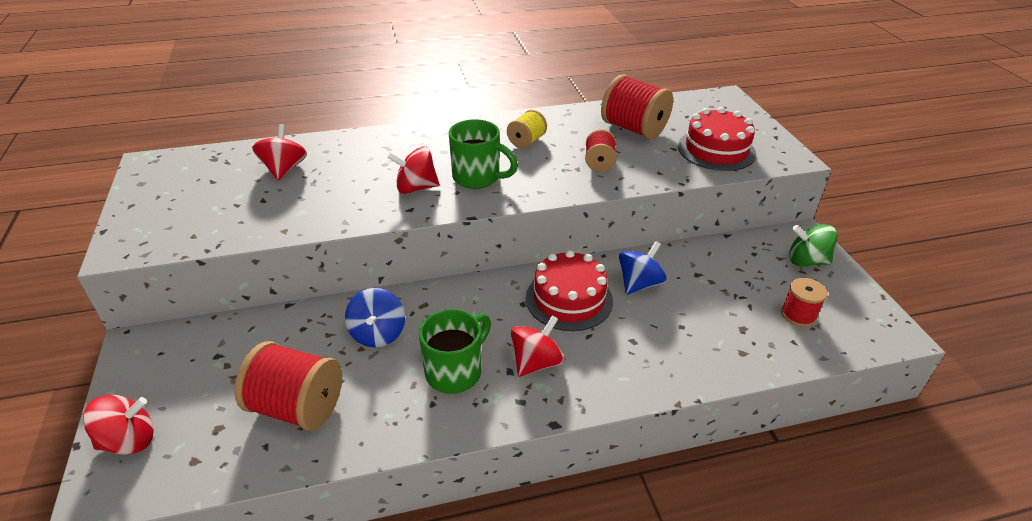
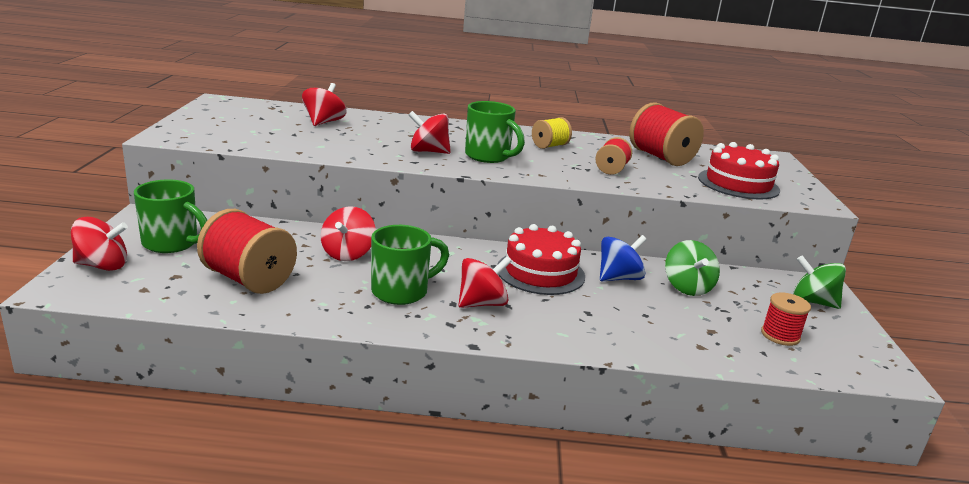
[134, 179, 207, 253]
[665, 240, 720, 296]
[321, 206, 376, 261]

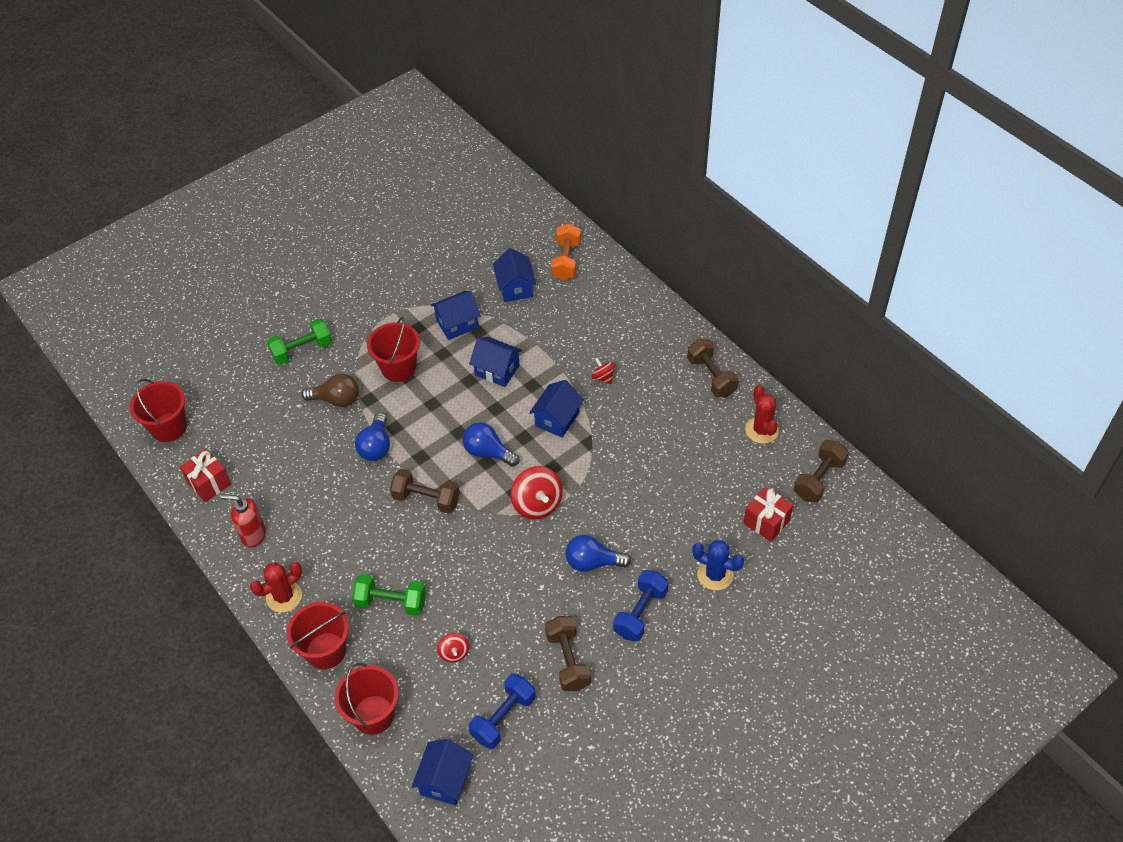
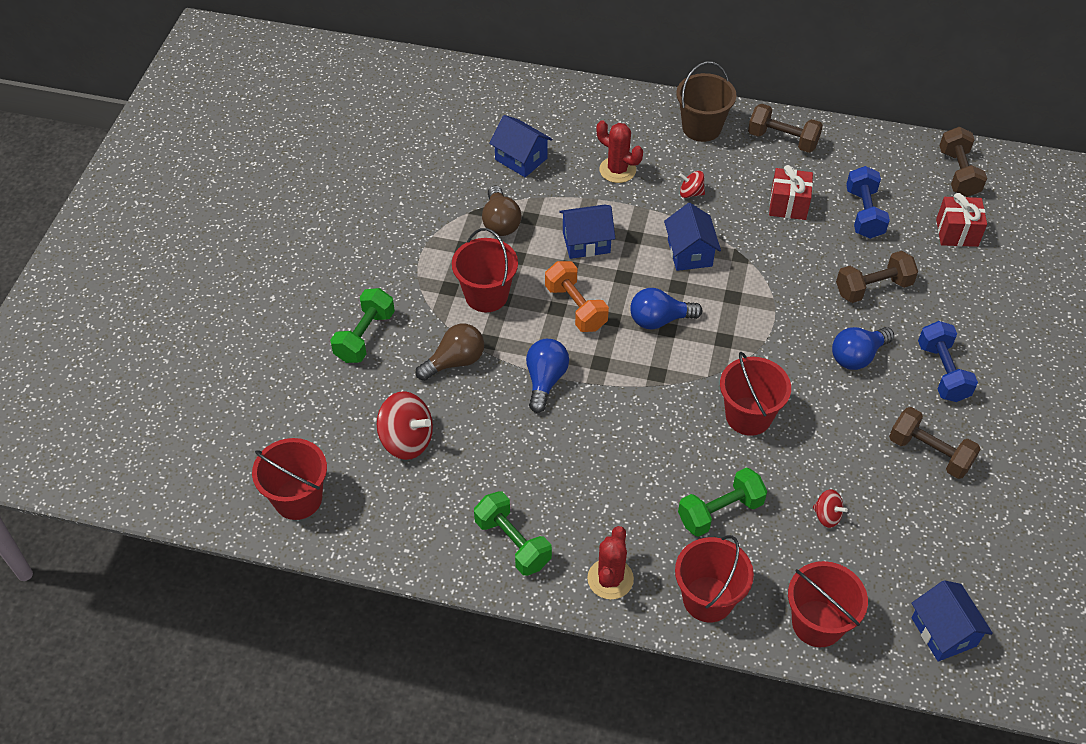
[692, 540, 744, 591] (first image)
[676, 62, 736, 142]
[720, 352, 791, 436]
[769, 165, 813, 220]
[836, 251, 918, 303]
[846, 166, 890, 239]
[377, 391, 433, 460]
[545, 261, 609, 332]
[597, 120, 643, 183]
[474, 491, 552, 576]
[482, 186, 522, 236]
[526, 339, 569, 413]

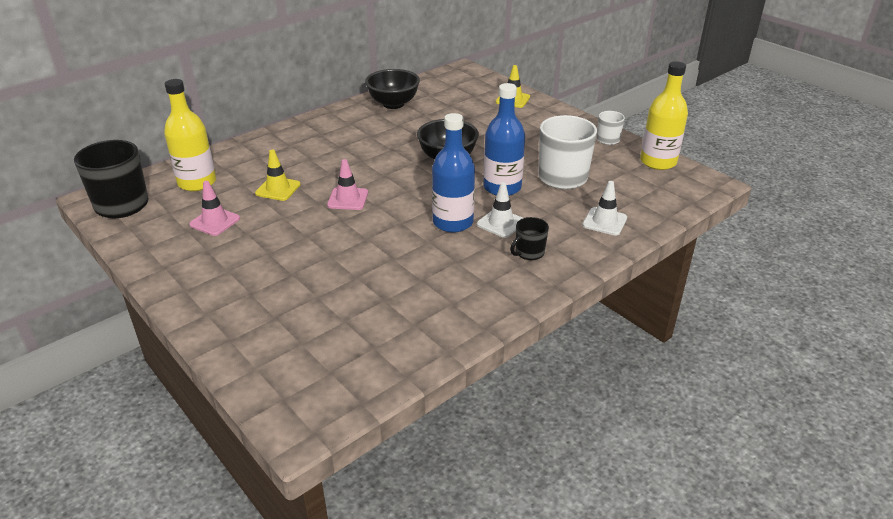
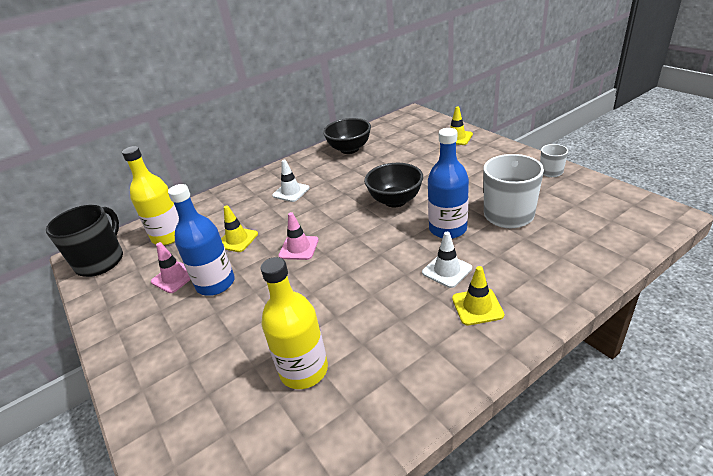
[168, 184, 235, 296]
[272, 160, 310, 202]
[261, 257, 328, 389]
[452, 266, 504, 325]

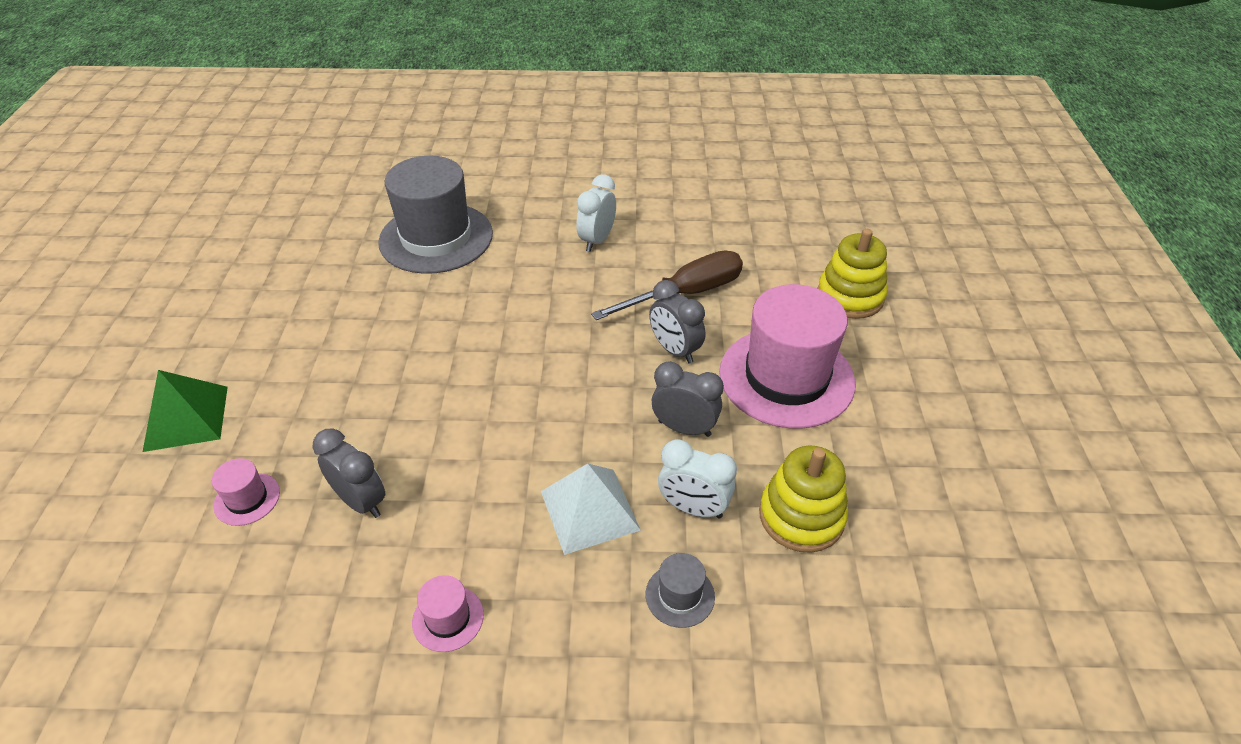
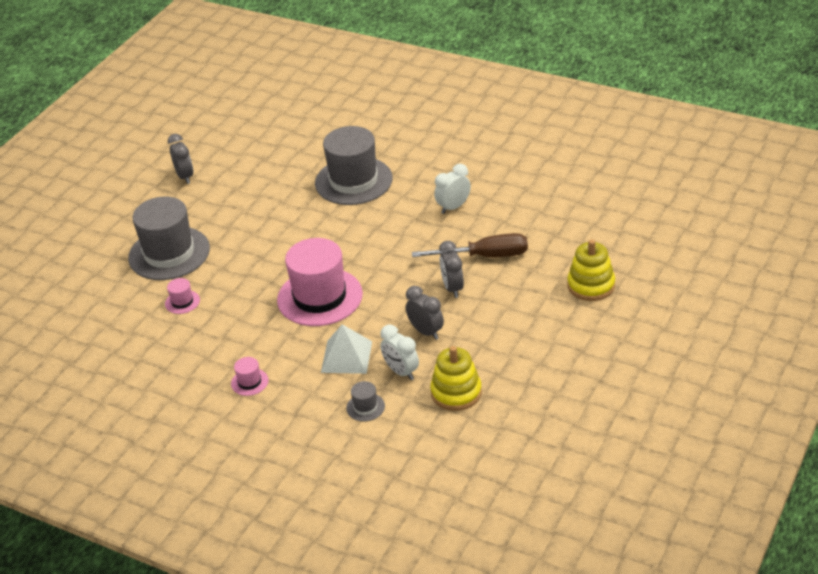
[168, 134, 193, 184]
[277, 238, 363, 326]
[128, 197, 210, 280]

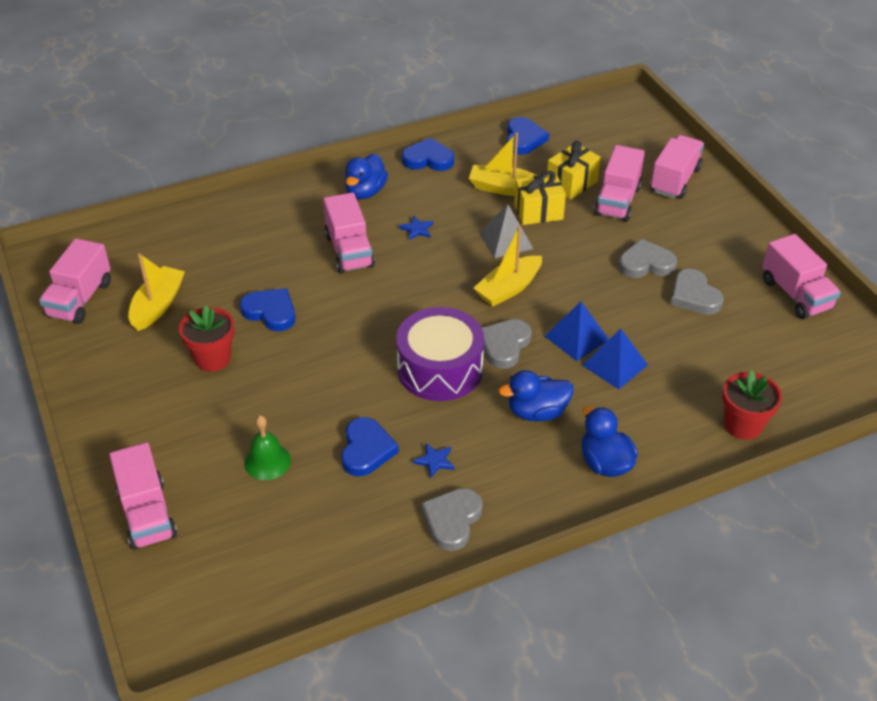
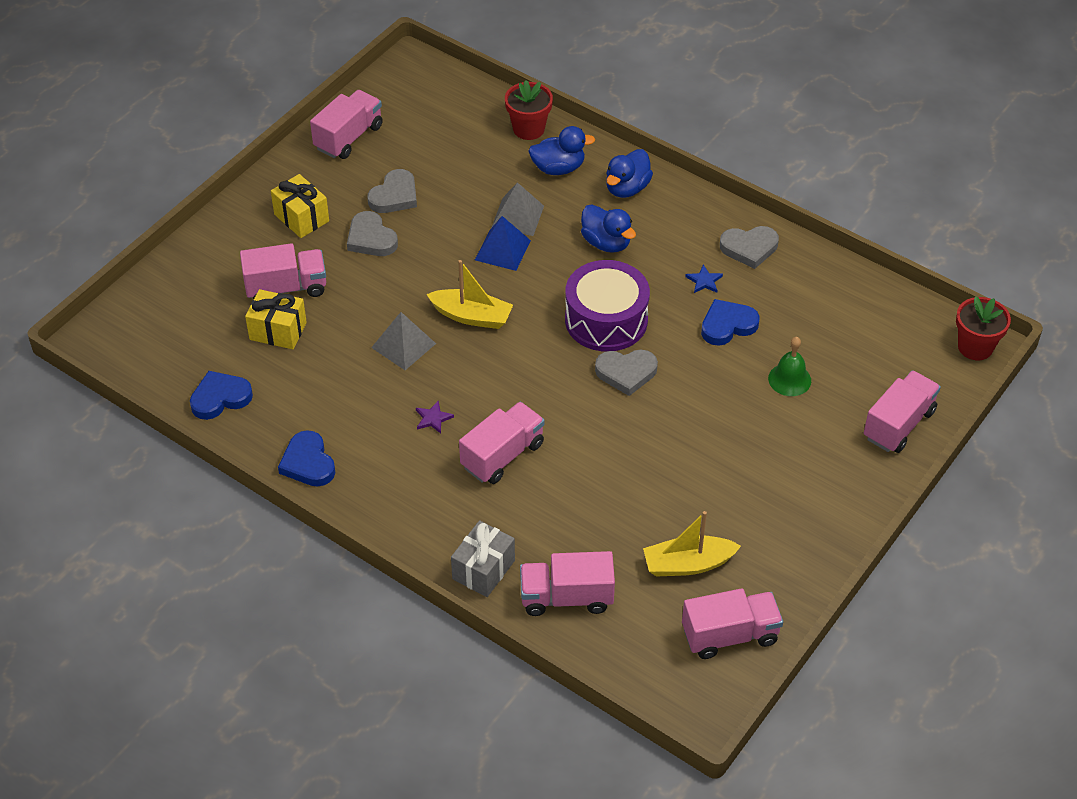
[240, 288, 295, 331] (first image)
[469, 132, 537, 196] (first image)
[451, 520, 515, 597]
[956, 296, 1011, 360]
[528, 126, 595, 175]
[595, 350, 658, 396]
[271, 174, 329, 238]
[520, 551, 615, 616]
[416, 401, 454, 434]
[491, 182, 544, 236]

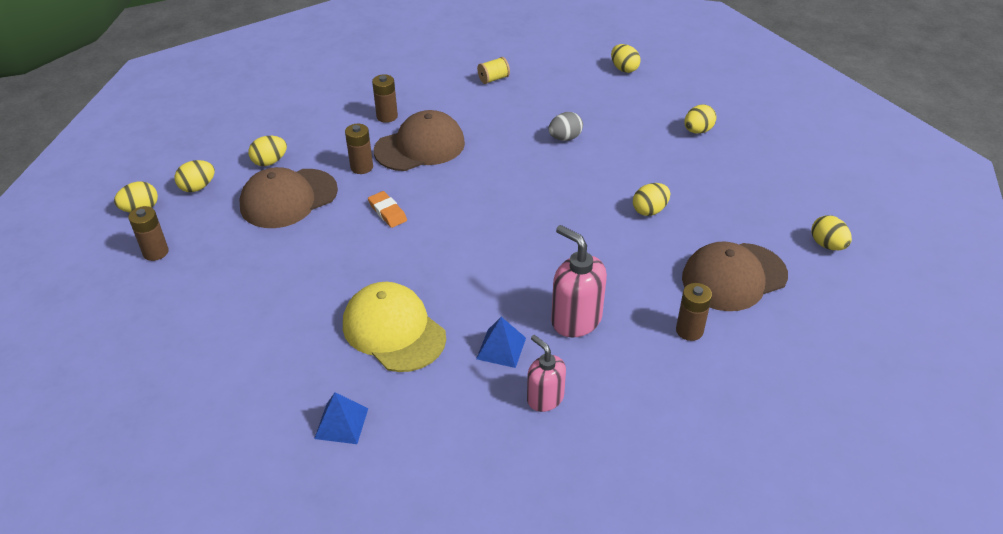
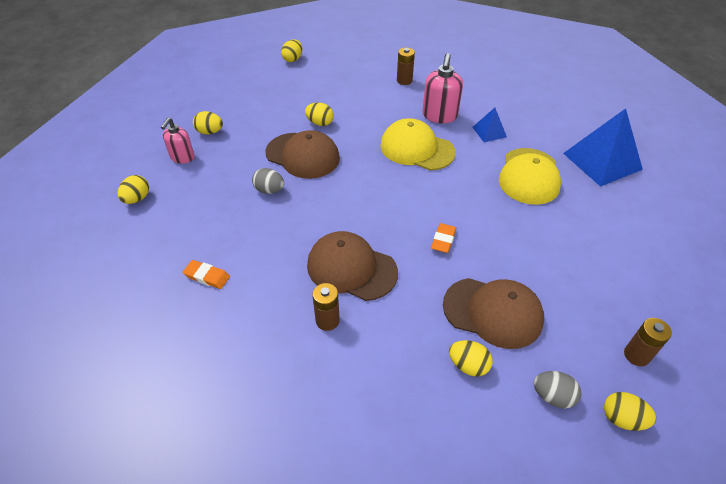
[345, 124, 373, 174] (first image)
[380, 118, 456, 170]
[161, 118, 195, 164]
[265, 130, 340, 179]
[183, 260, 230, 289]
[534, 371, 581, 409]
[563, 108, 643, 187]

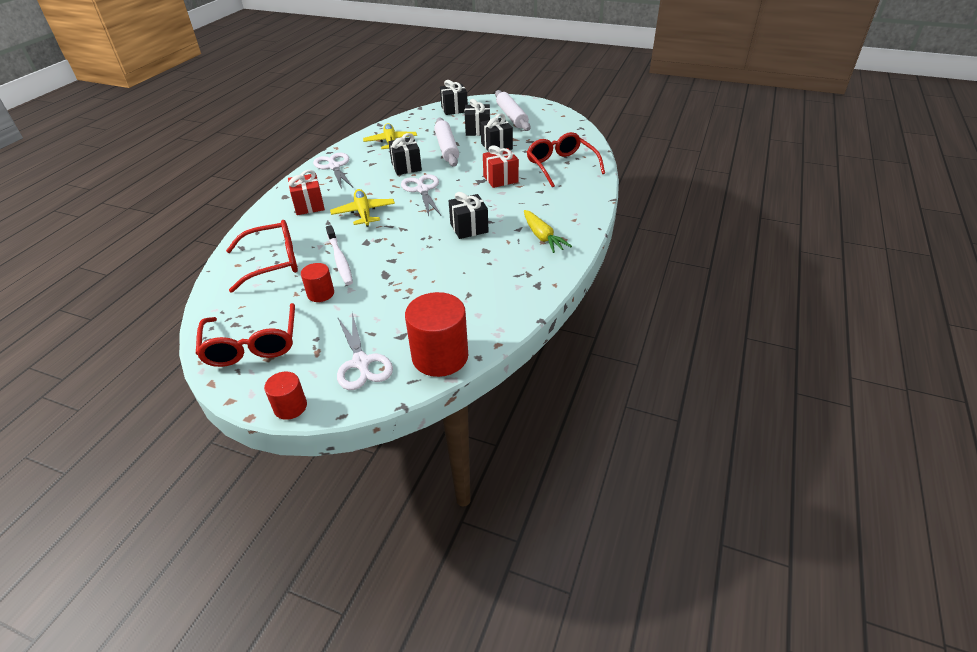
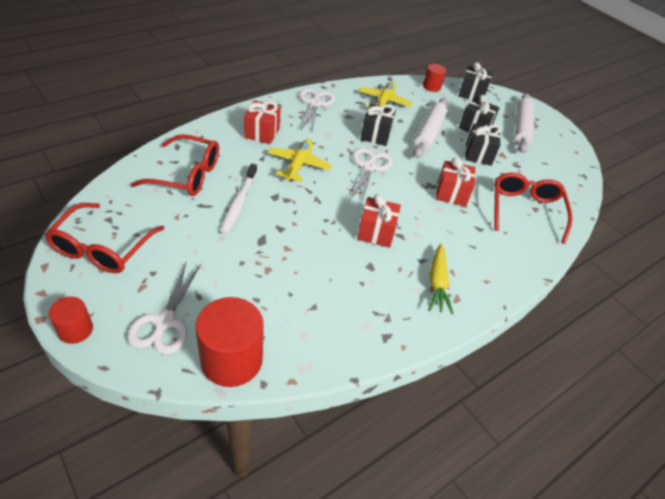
[423, 64, 446, 92]
[357, 194, 401, 248]

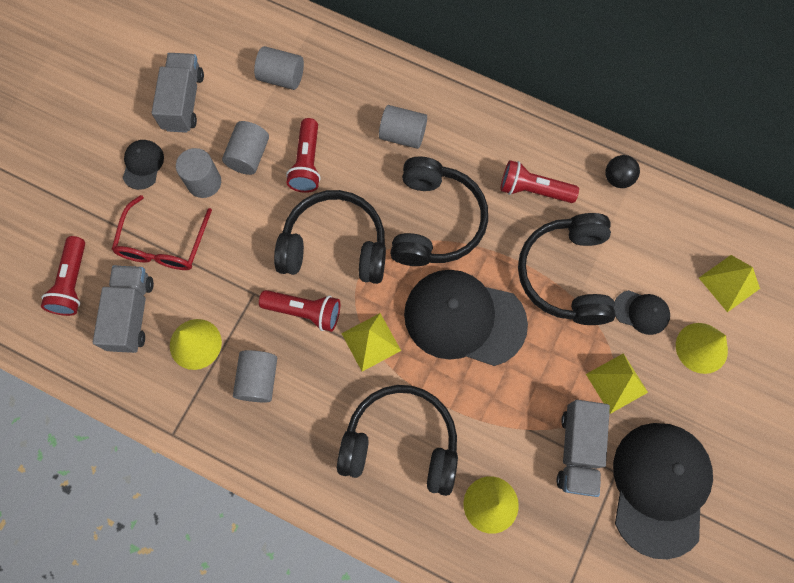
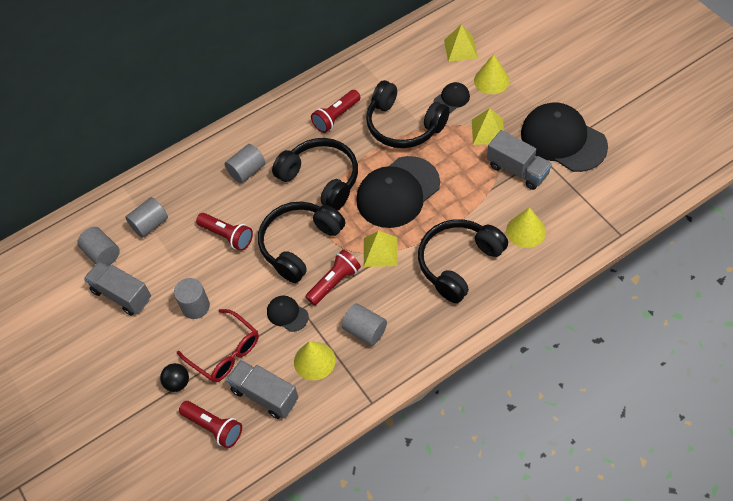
[267, 296, 309, 332]
[77, 227, 120, 266]
[160, 363, 189, 392]

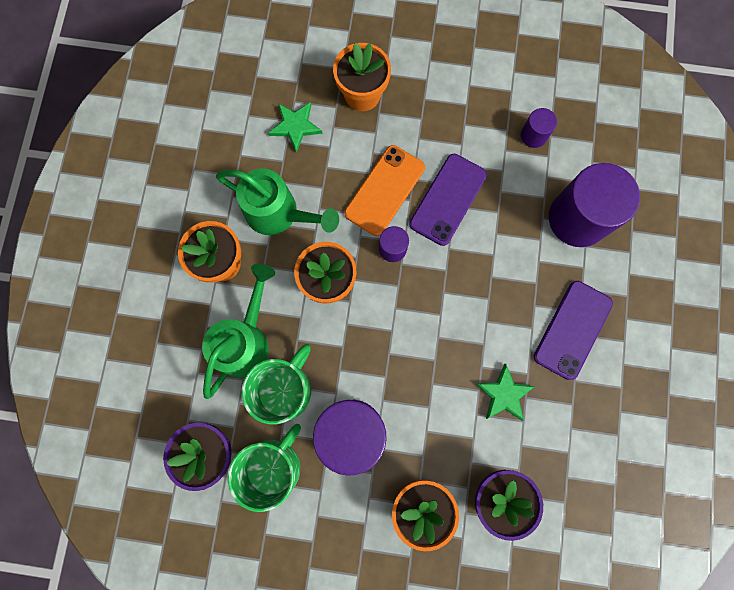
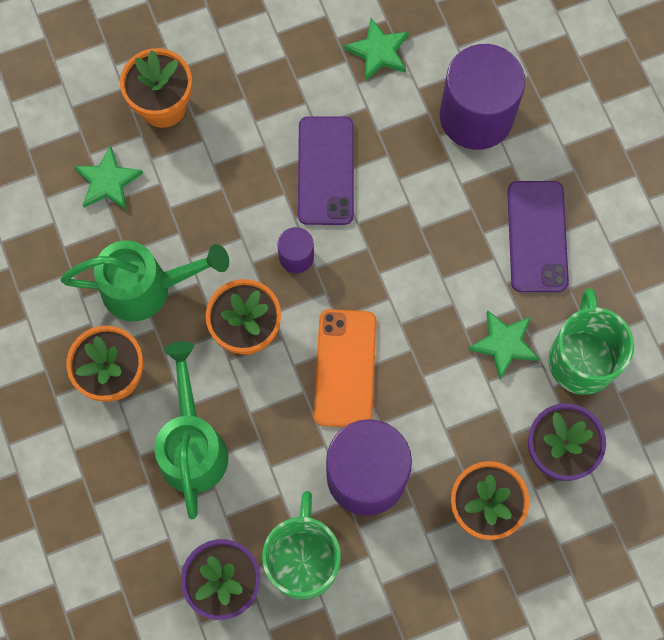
[548, 288, 634, 395]
[314, 309, 376, 427]
[344, 18, 409, 81]

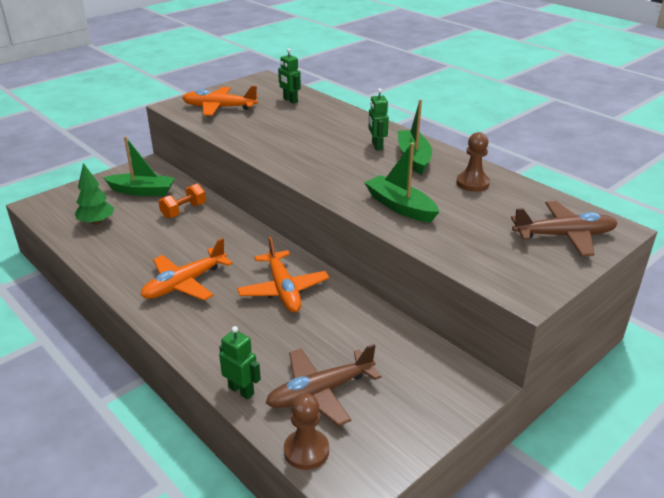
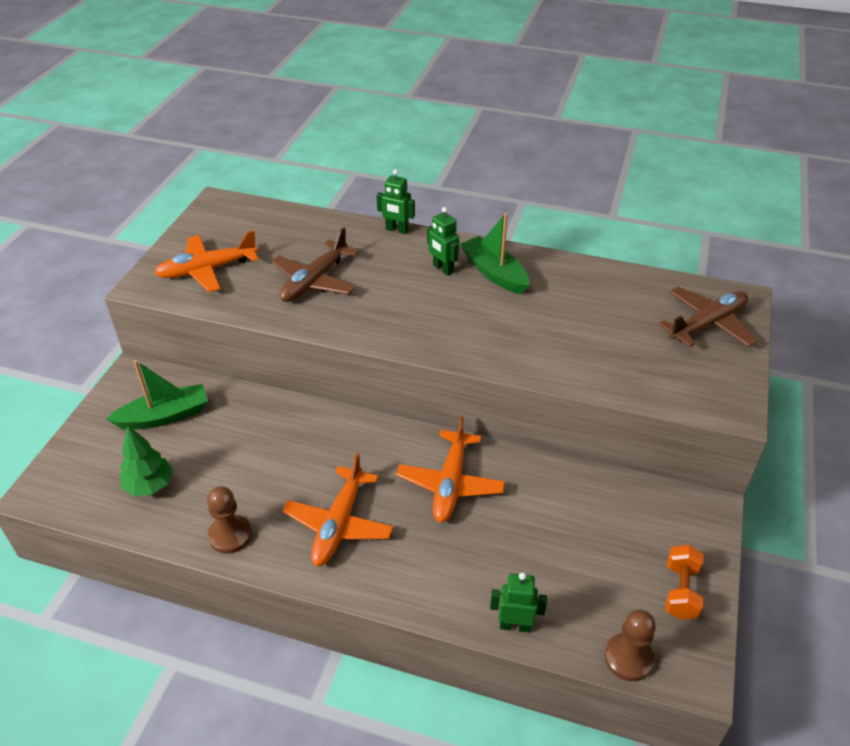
[364, 143, 439, 223] (first image)
[665, 545, 704, 620]
[272, 227, 359, 302]
[377, 169, 415, 234]
[207, 486, 252, 554]
[396, 415, 505, 523]

